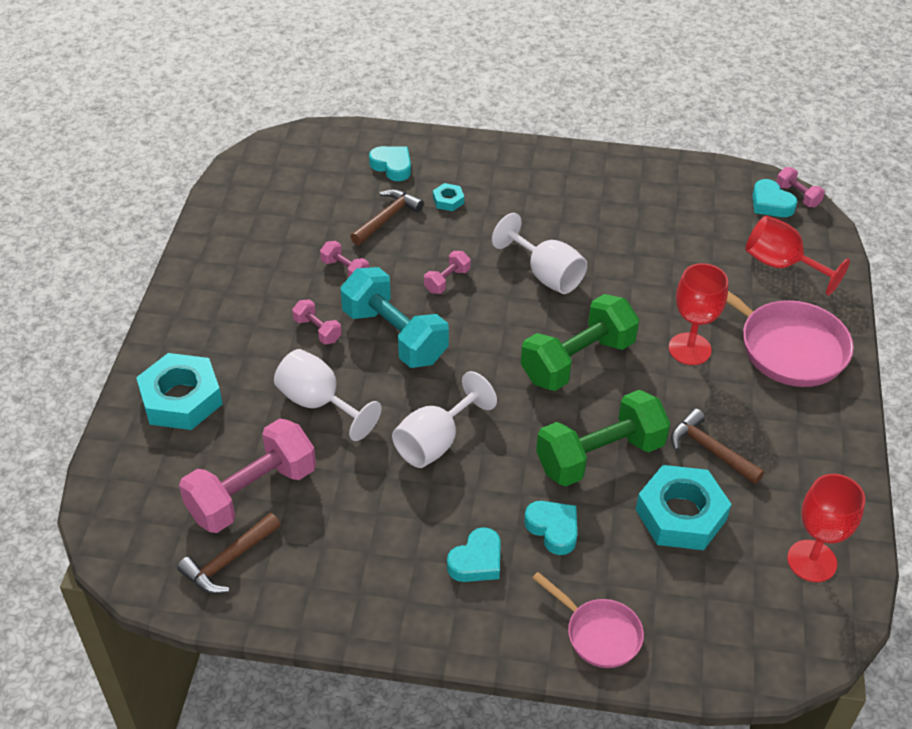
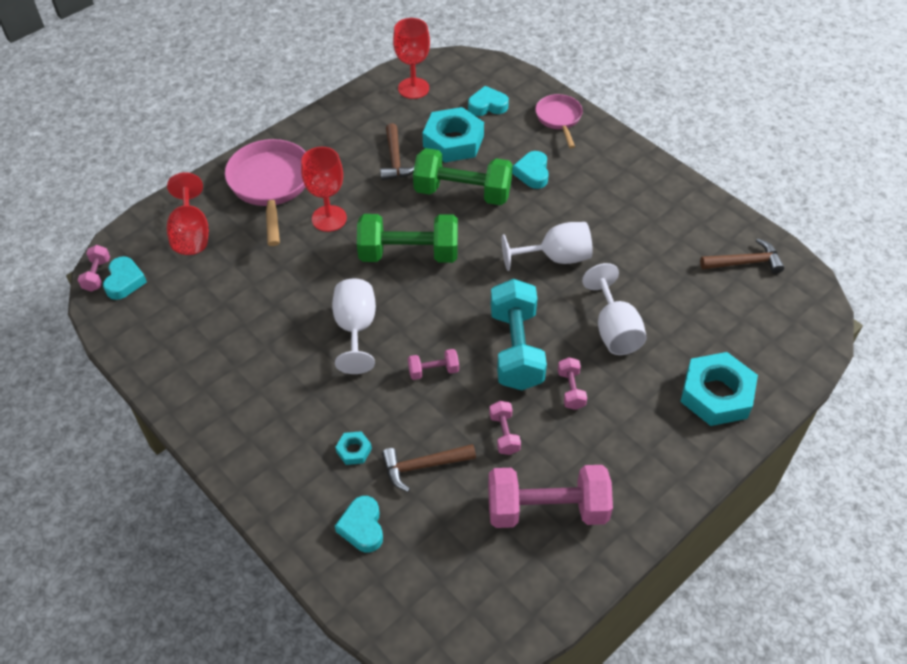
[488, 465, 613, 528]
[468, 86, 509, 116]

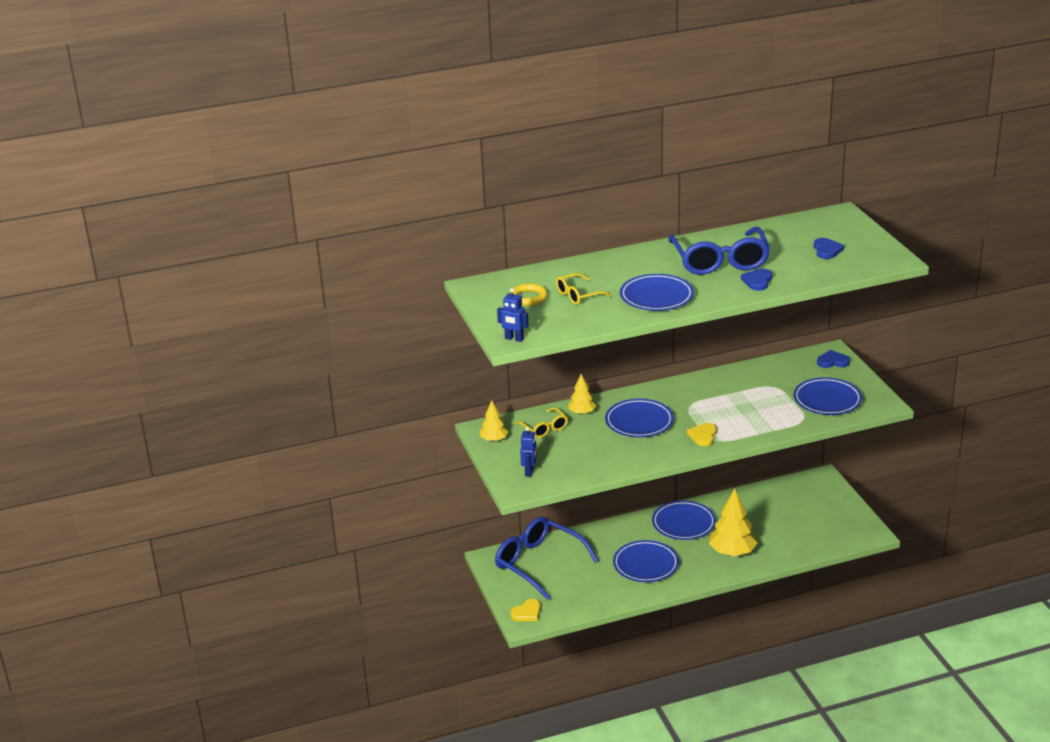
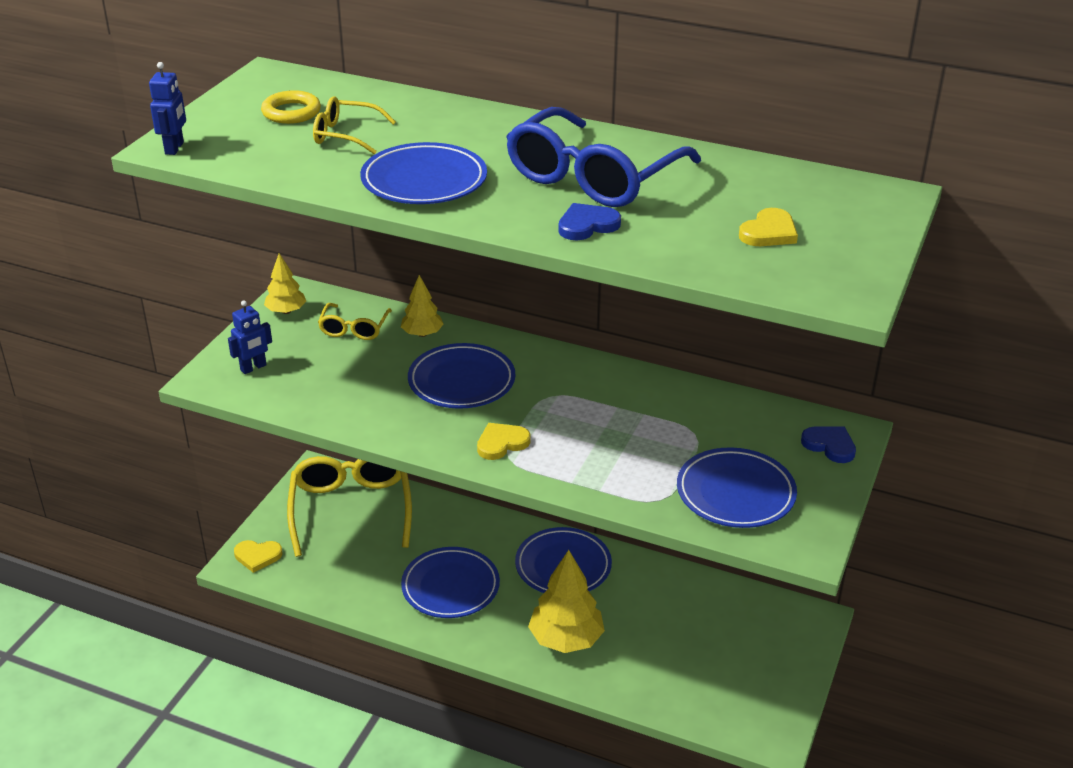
[287, 456, 412, 557]
[739, 208, 798, 246]
[149, 62, 186, 155]

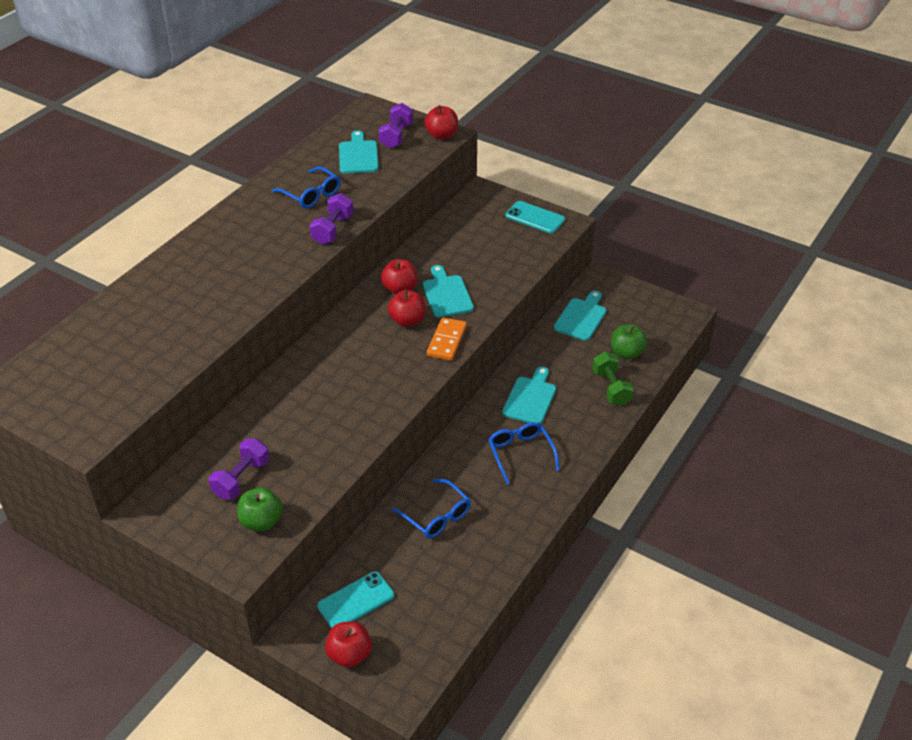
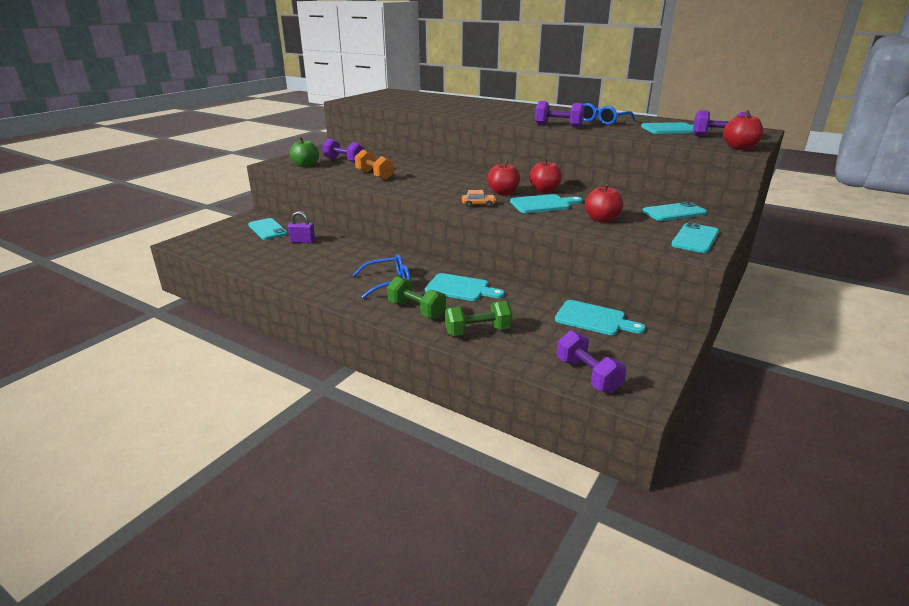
[392, 479, 471, 538] (first image)
[611, 324, 647, 359] (first image)
[288, 211, 315, 243]
[355, 149, 394, 180]
[387, 276, 446, 319]
[557, 330, 626, 393]
[642, 202, 707, 221]
[585, 184, 623, 223]
[462, 190, 496, 207]

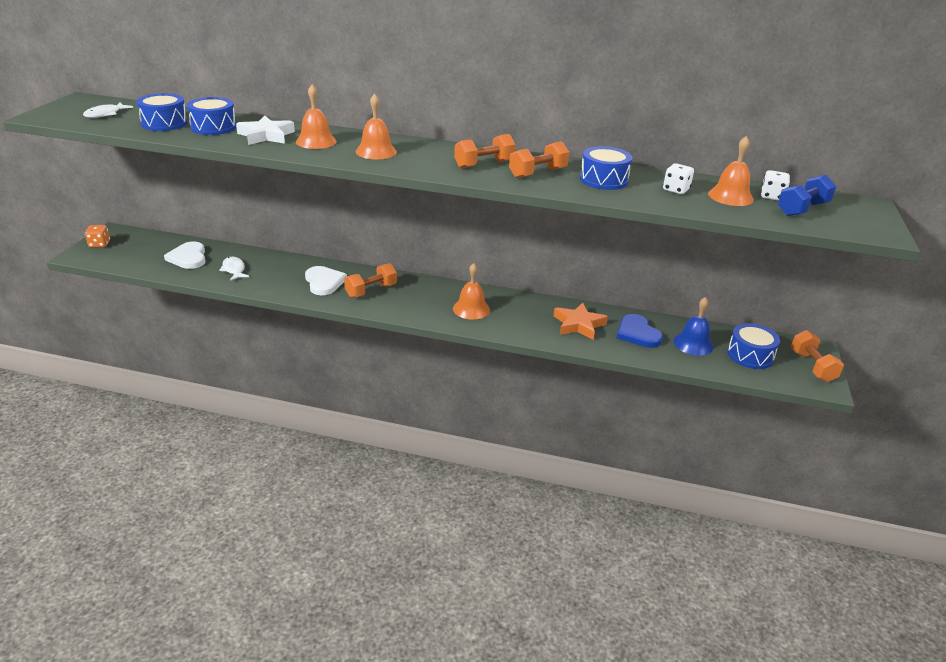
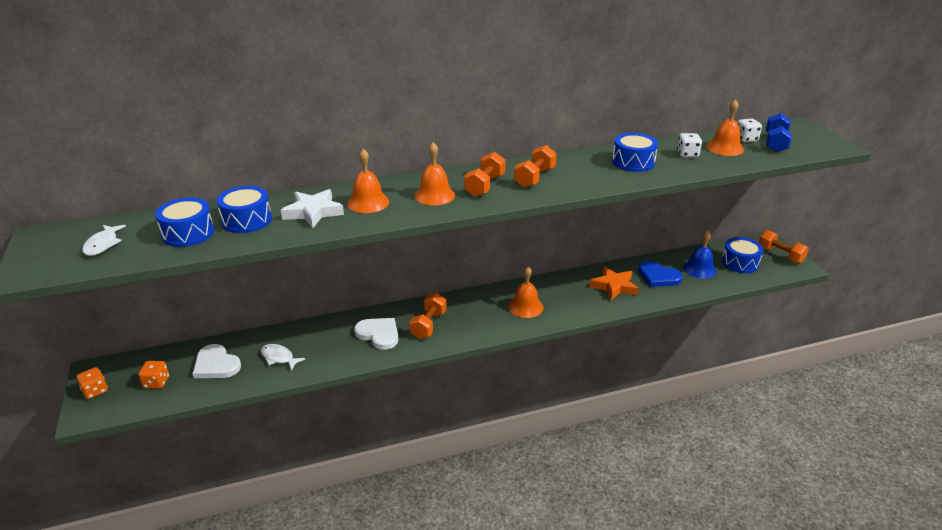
[138, 361, 169, 389]
[464, 152, 506, 197]

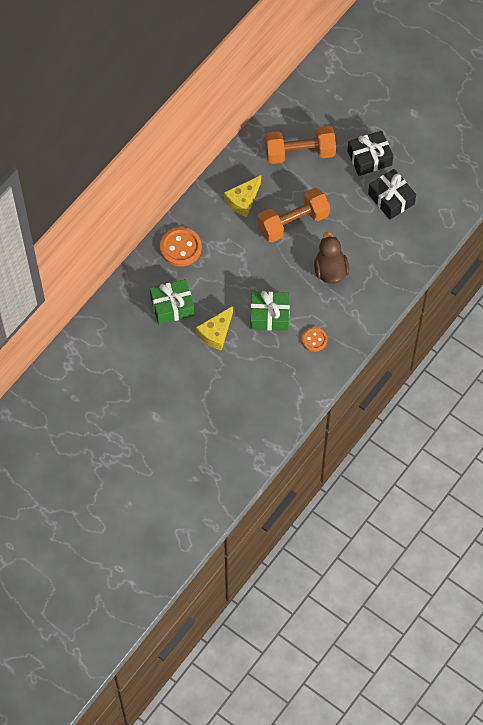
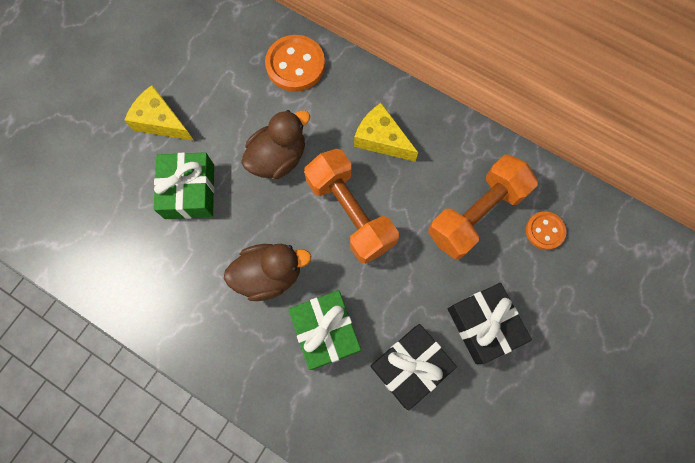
[241, 110, 310, 179]
[288, 290, 361, 370]
[526, 211, 566, 250]
[428, 155, 538, 259]

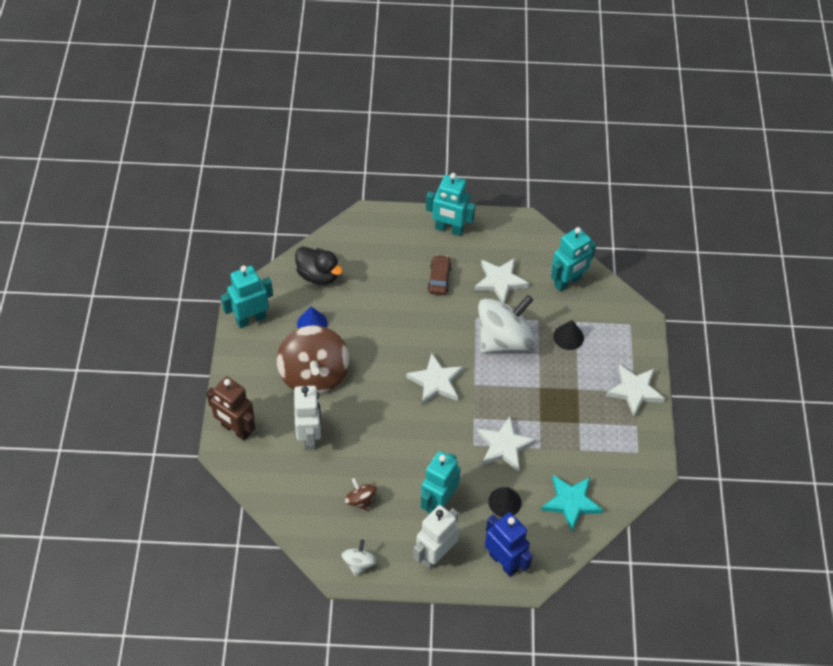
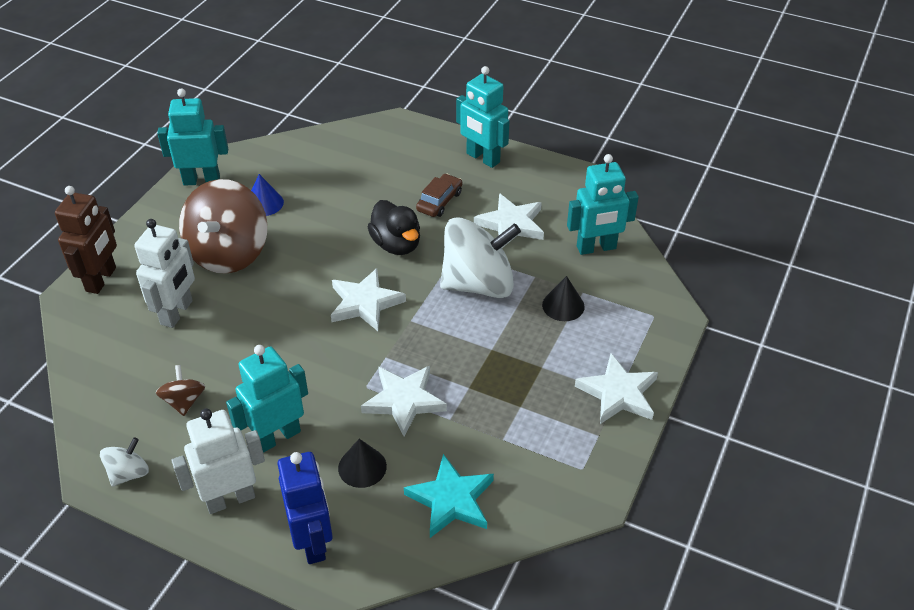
[368, 200, 420, 255]
[55, 186, 117, 294]

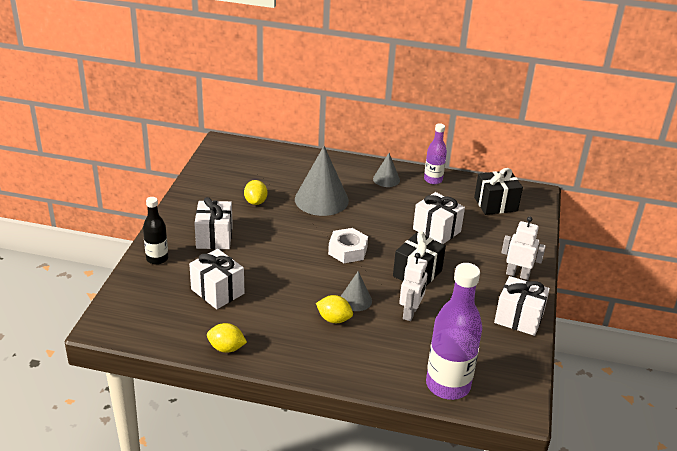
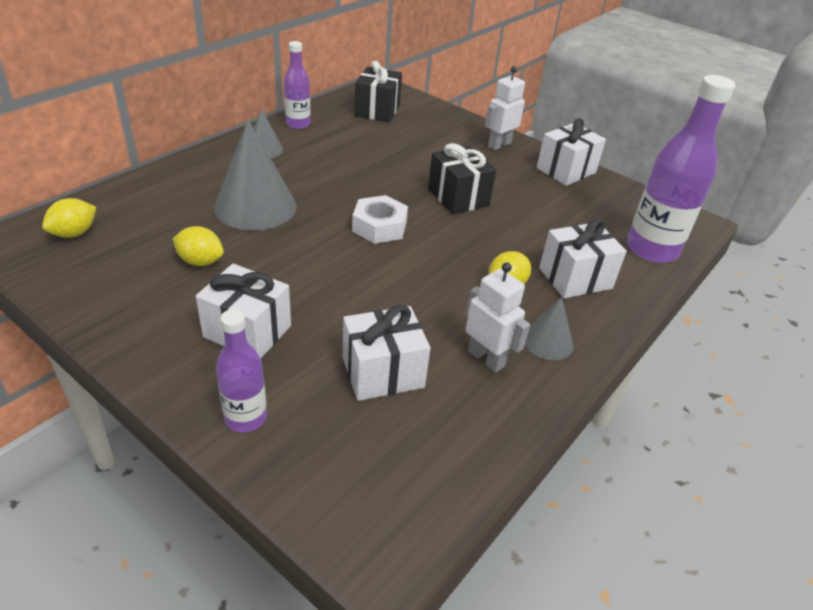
[42, 198, 96, 238]
[525, 297, 573, 360]
[465, 262, 530, 373]
[539, 219, 627, 299]
[216, 309, 267, 432]

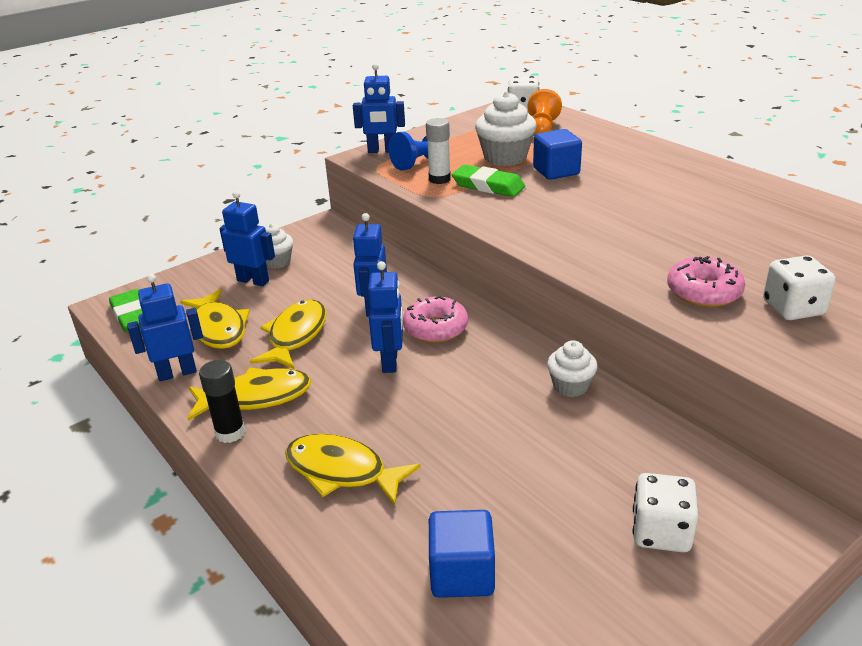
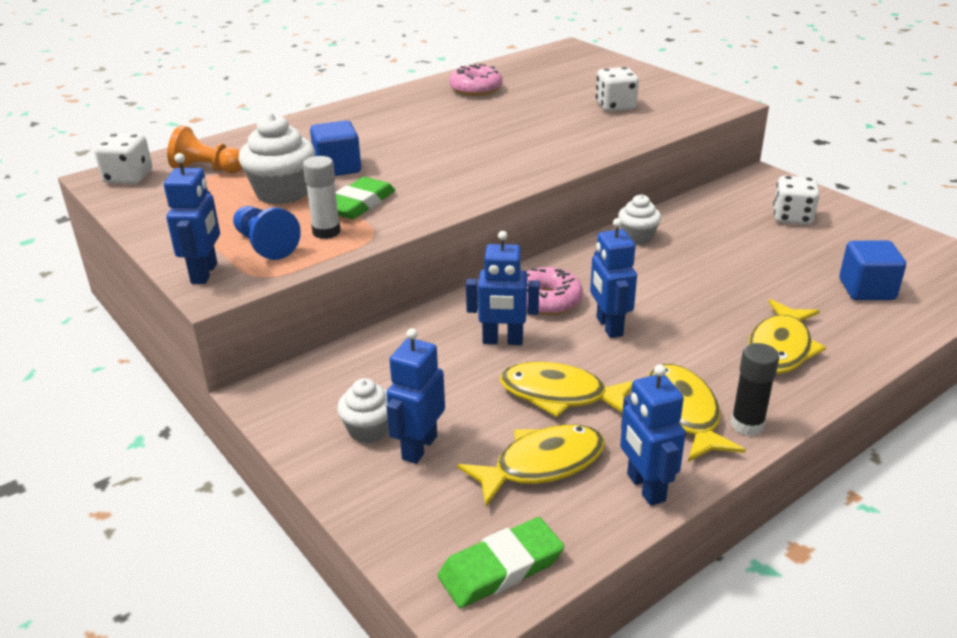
[449, 64, 502, 96]
[590, 218, 637, 338]

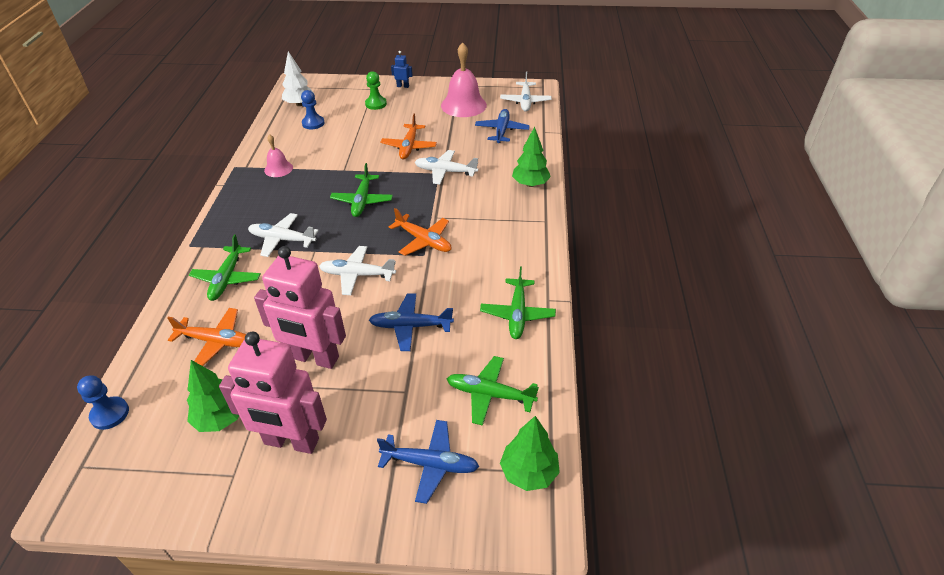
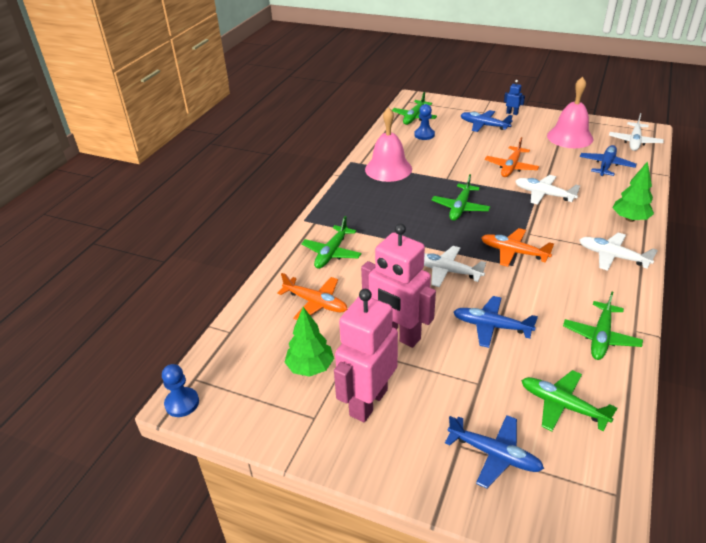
[500, 416, 560, 491] (first image)
[162, 364, 199, 417]
[579, 233, 658, 271]
[392, 92, 437, 125]
[461, 110, 513, 132]
[334, 289, 398, 422]
[481, 228, 554, 267]
[365, 107, 412, 182]

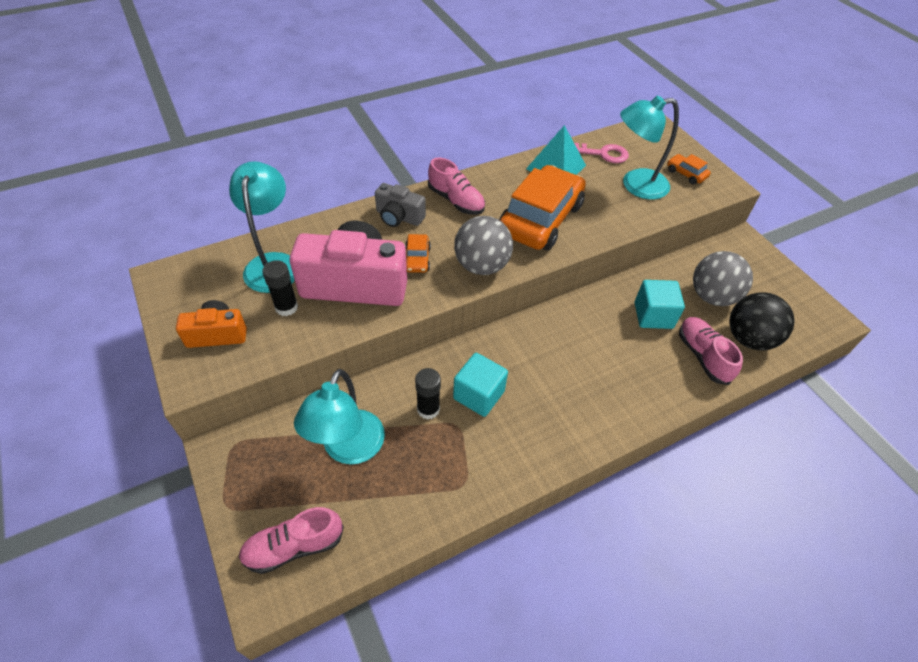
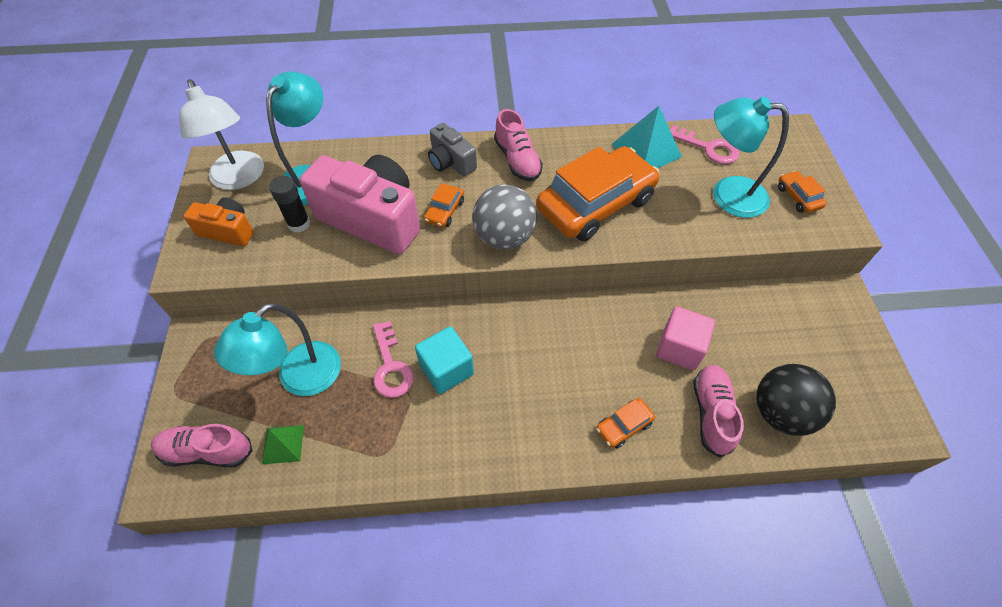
[693, 251, 753, 306] (first image)
[179, 79, 264, 190]
[262, 425, 304, 464]
[596, 398, 655, 448]
[373, 321, 414, 398]
[656, 306, 715, 370]

